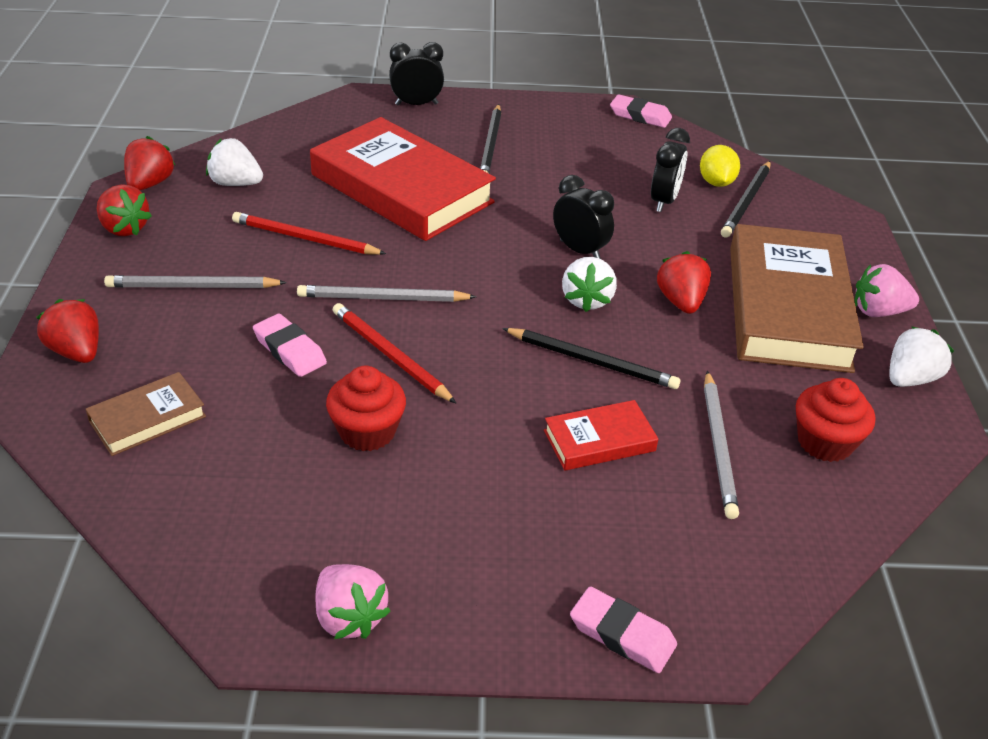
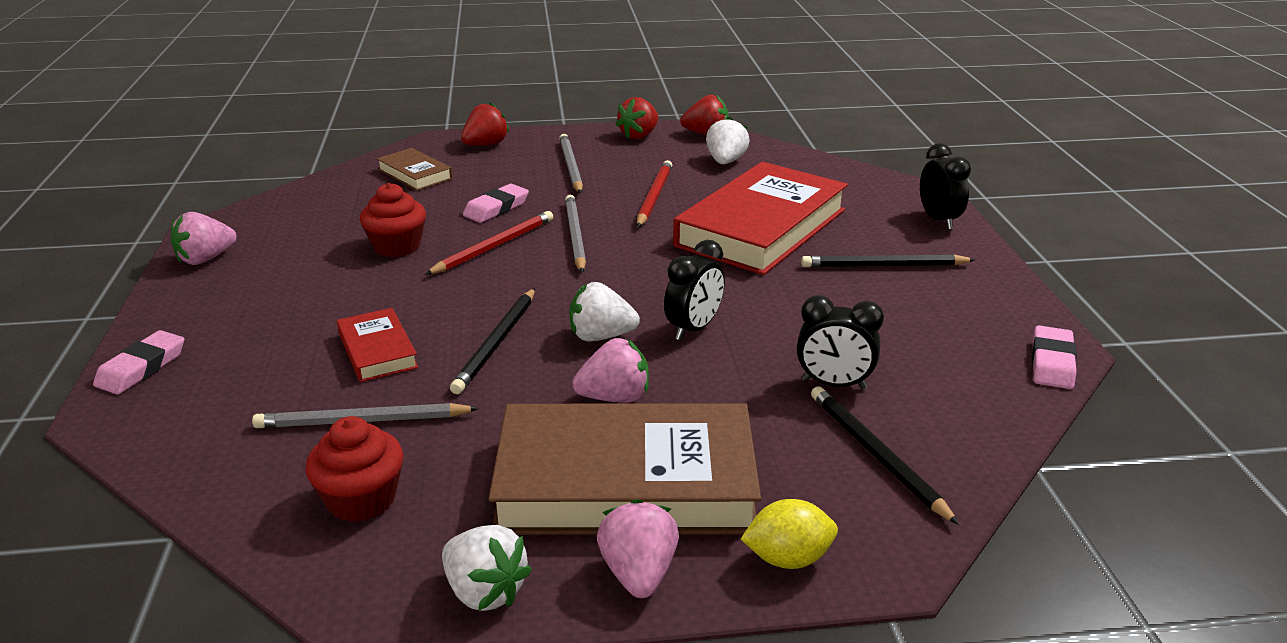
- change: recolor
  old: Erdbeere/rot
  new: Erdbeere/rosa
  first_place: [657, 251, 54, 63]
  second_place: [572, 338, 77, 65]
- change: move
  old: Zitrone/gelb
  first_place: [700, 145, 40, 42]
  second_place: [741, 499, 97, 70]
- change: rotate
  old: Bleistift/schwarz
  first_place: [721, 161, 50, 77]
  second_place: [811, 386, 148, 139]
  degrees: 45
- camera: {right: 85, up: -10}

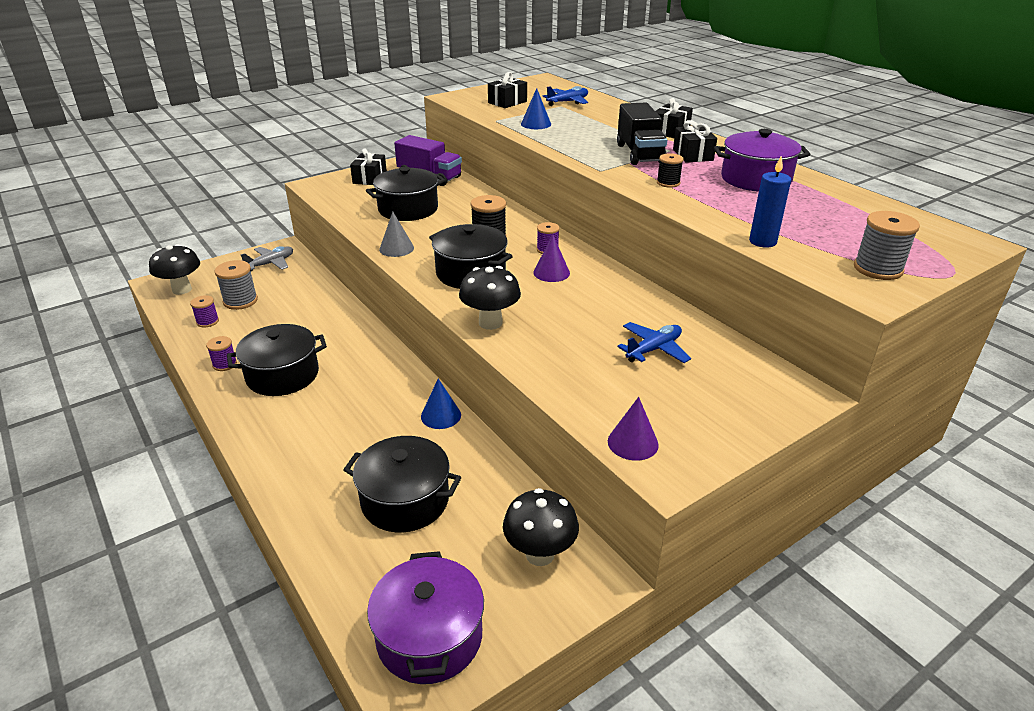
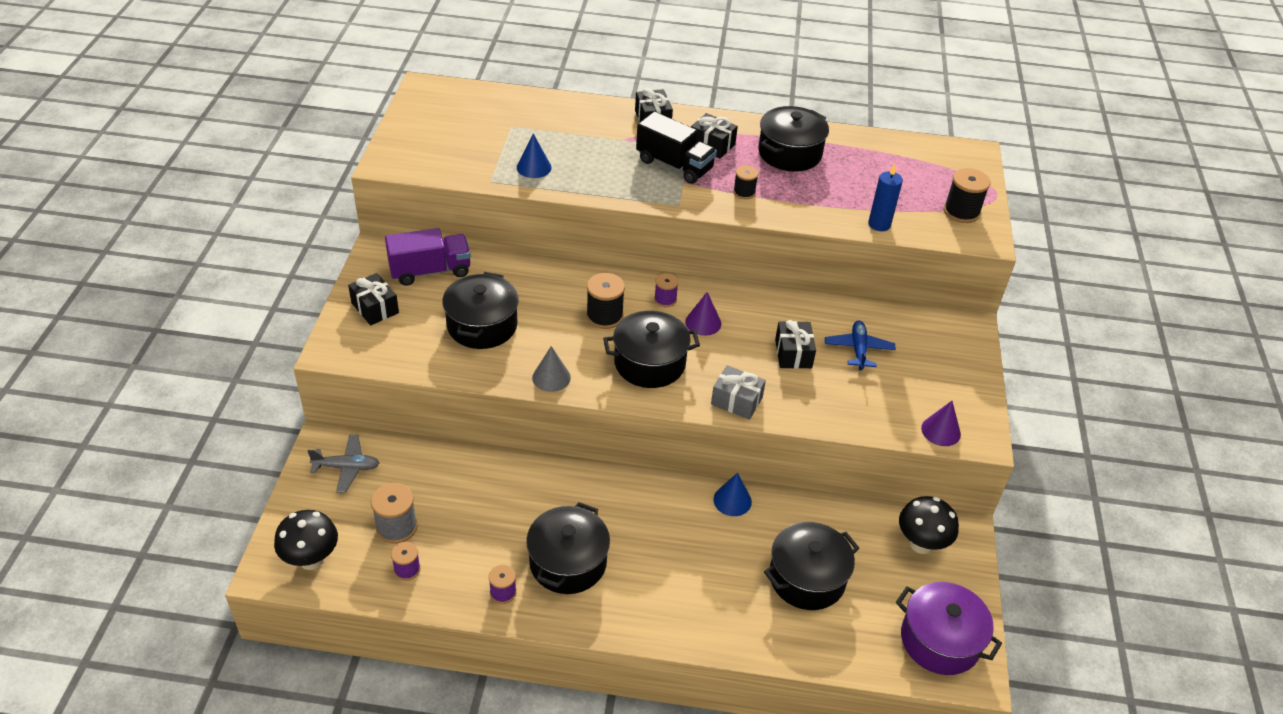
- change: rotate
  old: Flugzeug/grau
  first_place: [241, 246, 52, 25]
  second_place: [308, 435, 72, 58]
  degrees: 90
- change: replace
  old: Pilz/schwarz
  new: Geschenk/grau
  first_place: [459, 266, 62, 64]
  second_place: [711, 365, 55, 55]
- change: move
  old: Geschenk/schwarz
  first_place: [488, 72, 39, 36]
  second_place: [775, 320, 41, 49]
- change: delete
  old: Flugzeug/blau
  first_place: [542, 86, 46, 20]
- change: recolor
  old: Kochtopf/lila
  new: Kochtopf/schwarz
  first_place: [714, 129, 96, 63]
  second_place: [758, 106, 71, 65]
- change: recolor
  old: Garnrolle/grau
  new: Garnrolle/schwarz
  first_place: [854, 211, 66, 69]
  second_place: [944, 168, 46, 55]
- camera: {right: -50, up: 10}

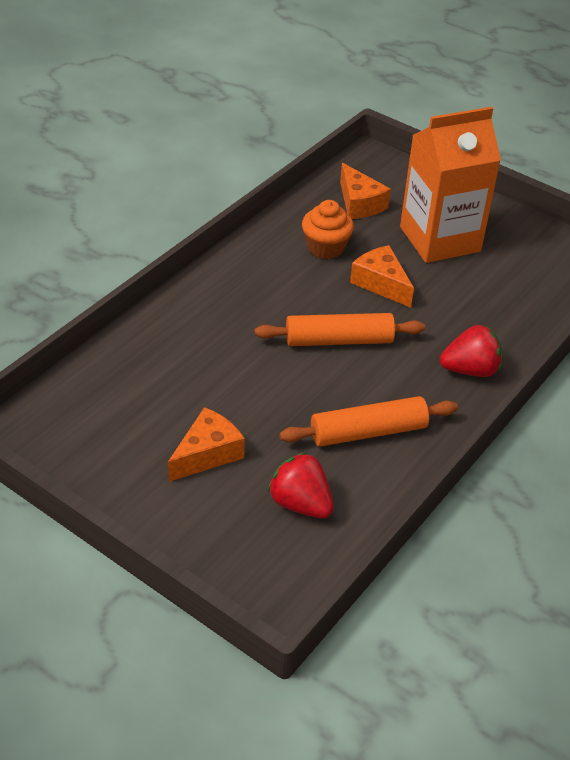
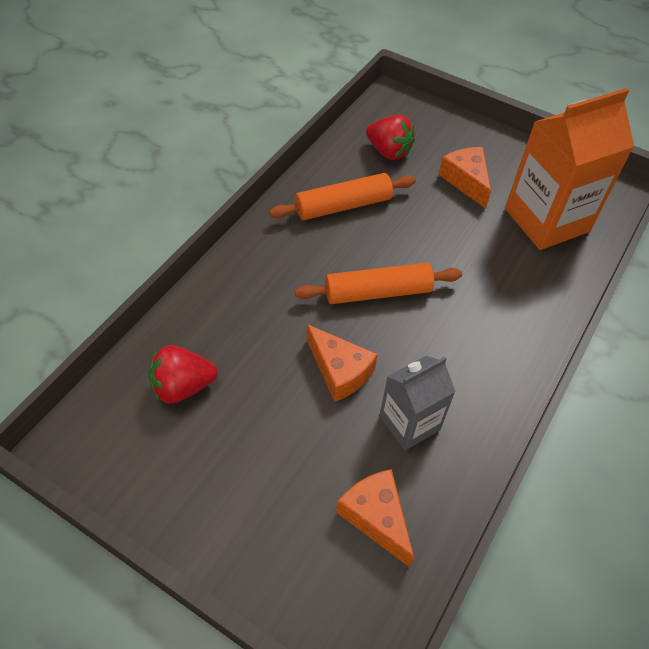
- change: rotate
  old: Käse/orange
  first_place: [168, 407, 77, 75]
  second_place: [438, 147, 53, 62]
  degrees: 120
- change: replace
  old: Muffin/orange
  new: Getränkekarton/grau
  first_place: [302, 200, 52, 59]
  second_place: [379, 356, 77, 95]
- change: move
  old: Getränkekarton/orange
  first_place: [400, 107, 101, 156]
  second_place: [505, 88, 129, 162]
- change: move
  old: Erdbeere/rot
  first_place: [440, 325, 62, 52]
  second_place: [148, 345, 70, 59]
- camera: {right: 175, up: 10}

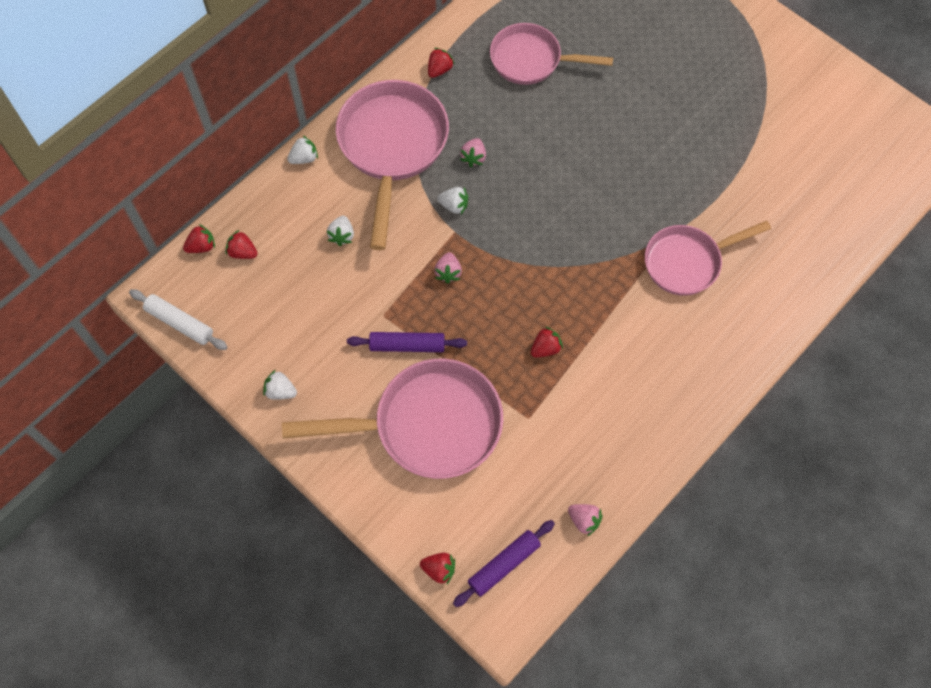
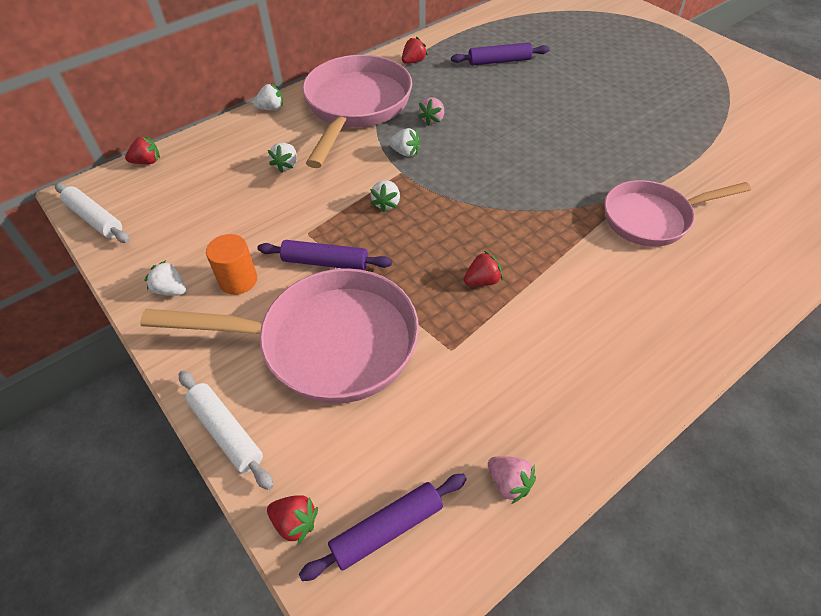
- change: delete
  old: Erdbeere/rot
  first_place: [226, 230, 32, 29]
- change: recolor
  old: Erdbeere/rosa
  new: Erdbeere/weiß
  first_place: [434, 252, 28, 32]
  second_place: [370, 181, 30, 31]
- change: replace
  old: Pfanne/rosa
  new: Nudelholz/lila
  first_place: [490, 23, 123, 62]
  second_place: [451, 42, 99, 24]
- change: insert
  new: Nudelholz/weiß
  second_place: [179, 371, 94, 119]
- change: insert
  new: Vollzylinder/orange
  second_place: [206, 234, 51, 61]
- camera: {right: 10, up: -15}

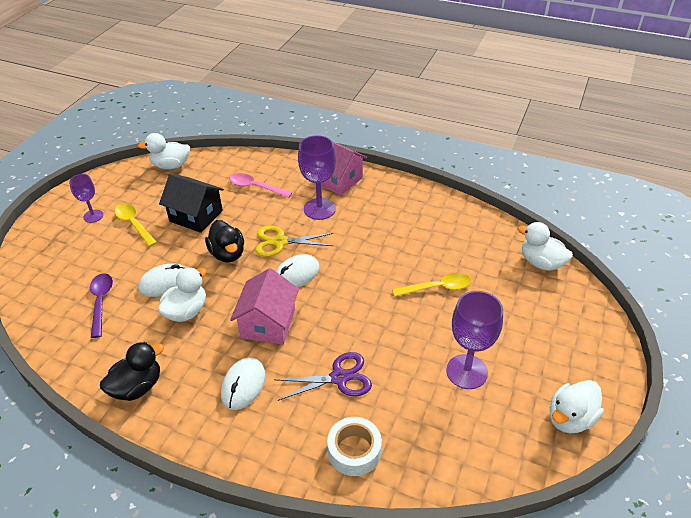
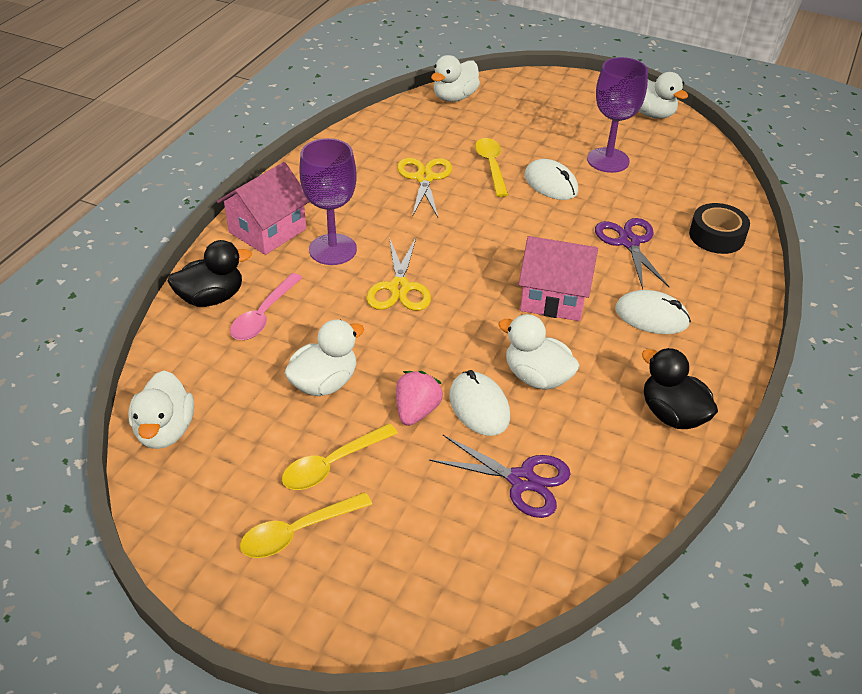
- change: replace
  old: Kelch/lila
  new: Löffel/gelb
  first_place: [69, 174, 34, 49]
  second_place: [240, 492, 132, 66]
- change: replace
  old: Löffel/lila
  new: Schere/lila
  first_place: [90, 273, 23, 65]
  second_place: [429, 435, 142, 83]
- change: replace
  old: Haus/schwarz
  new: Ente/weiß
  first_place: [159, 174, 65, 59]
  second_place: [284, 319, 80, 77]
- change: move
  old: Ente/schwarz
  first_place: [205, 220, 39, 43]
  second_place: [167, 240, 85, 67]
- change: move
  old: Computermaus/weiß
  first_place: [276, 254, 44, 34]
  second_place: [525, 159, 53, 41]
- change: recolor
  old: Klebeband/weiß
  new: Klebeband/schwarz
  first_place: [327, 417, 55, 59]
  second_place: [689, 203, 61, 51]
- change: insert
  new: Erdbeere/rosa
  second_place: [396, 371, 47, 55]
- change: insert
  new: Schere/gelb
  second_place: [397, 158, 55, 59]
- camera: {right: -90, up: 0}

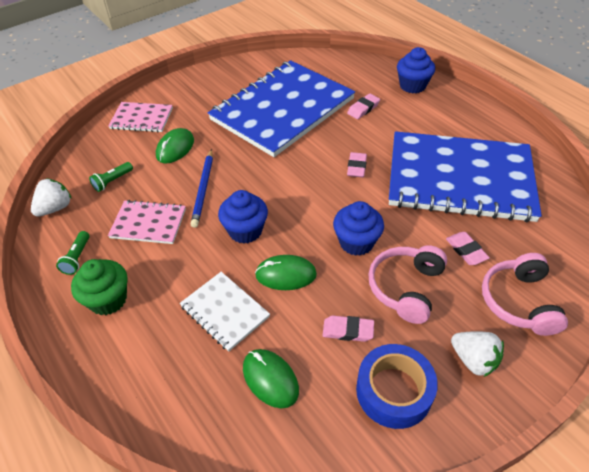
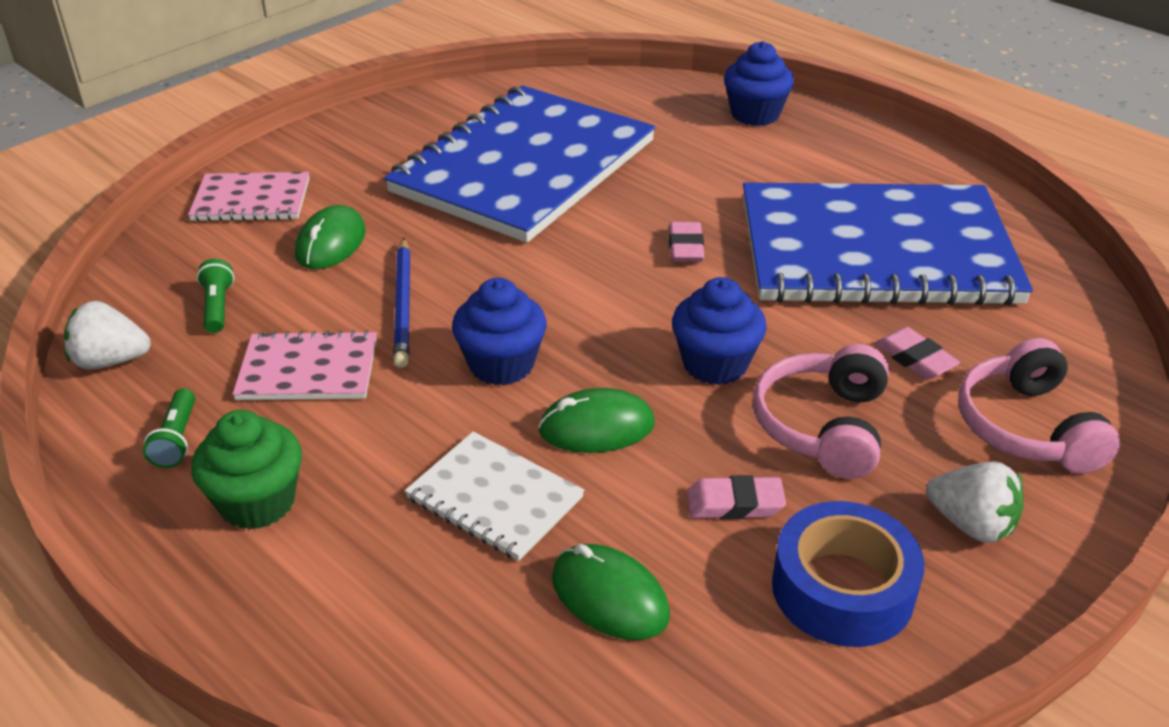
- change: rotate
  old: Erdbeere/weiß
  first_place: [31, 178, 41, 39]
  second_place: [64, 301, 87, 69]
  degrees: -120
- change: rotate
  old: Taschenlampe/grün
  first_place: [89, 162, 44, 30]
  second_place: [197, 259, 37, 74]
  degrees: 135
- change: delete
  old: Radiergummi/rosa
  first_place: [347, 94, 33, 25]
- camera: {right: -10, up: -10}

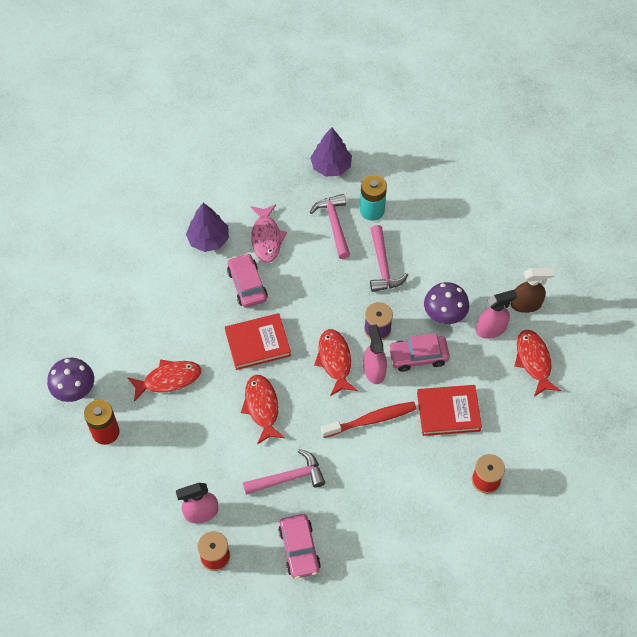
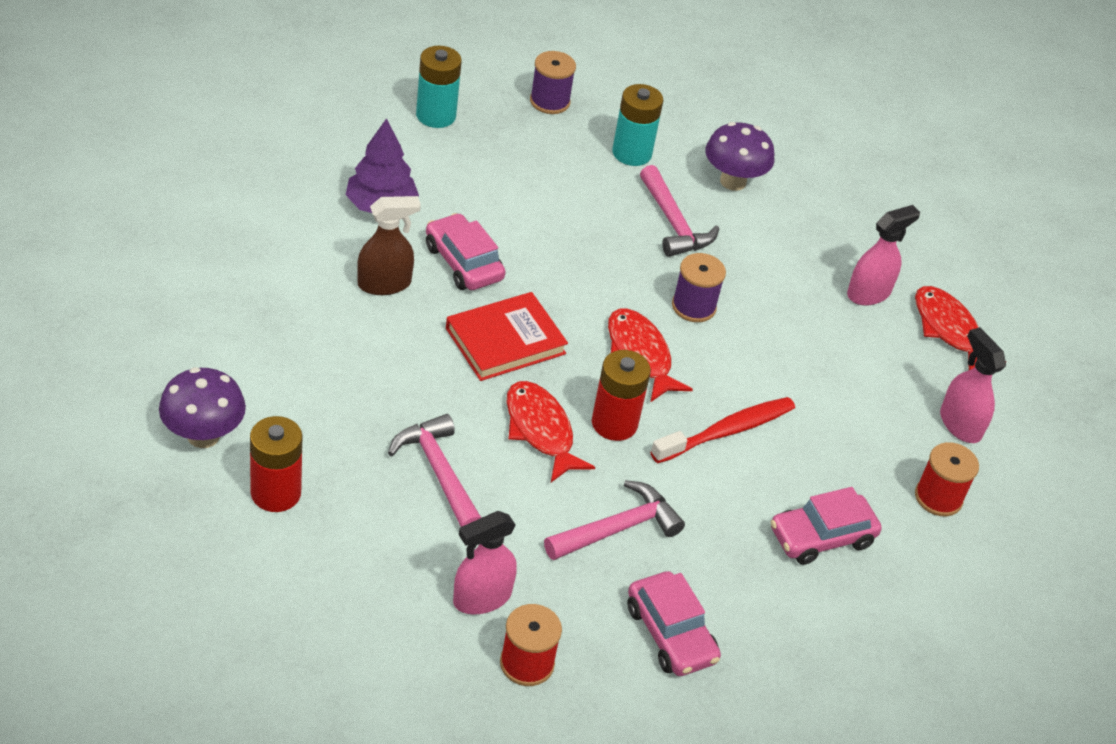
- change: delete
  old: Fisch/rot
  first_place: [127, 359, 74, 43]
- change: delete
  old: Fisch/rosa
  first_place: [251, 204, 36, 59]
- change: replace
  old: Baum/lila
  new: Garnrolle/lila
  first_place: [310, 127, 42, 50]
  second_place: [530, 51, 46, 63]
- change: move
  old: Hammer/rosa
  first_place: [310, 194, 40, 65]
  second_place: [388, 414, 93, 113]
- change: move
  old: Sprühflasche/rosa
  first_place: [364, 325, 23, 59]
  second_place: [940, 327, 66, 116]
- change: move
  old: Auto/rosa
  first_place: [388, 333, 62, 39]
  second_place: [771, 487, 111, 78]
- change: delete
  old: Buch/rot
  first_place: [417, 385, 65, 51]
- change: move
  old: Pilz/lila
  first_place: [424, 282, 45, 42]
  second_place: [705, 122, 70, 69]
- change: move
  old: Sprühflasche/braun
  first_place: [510, 268, 44, 45]
  second_place: [357, 196, 64, 99]
- change: insert
  new: Batterie/türkis
  second_place: [416, 46, 46, 82]
- change: insert
  new: Batterie/rot
  second_place: [592, 350, 59, 91]
- camera: {right: -20, up: -15}

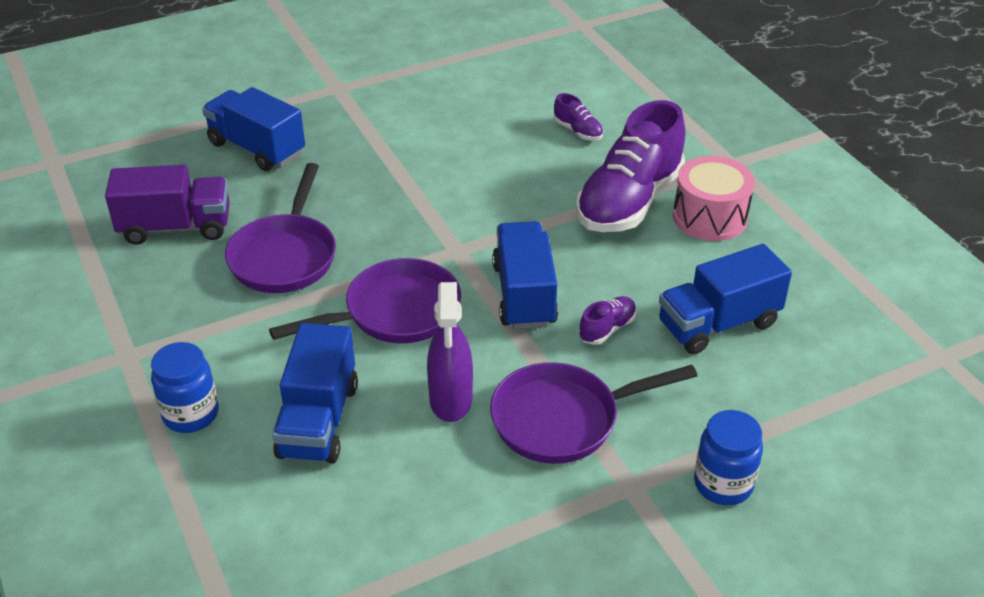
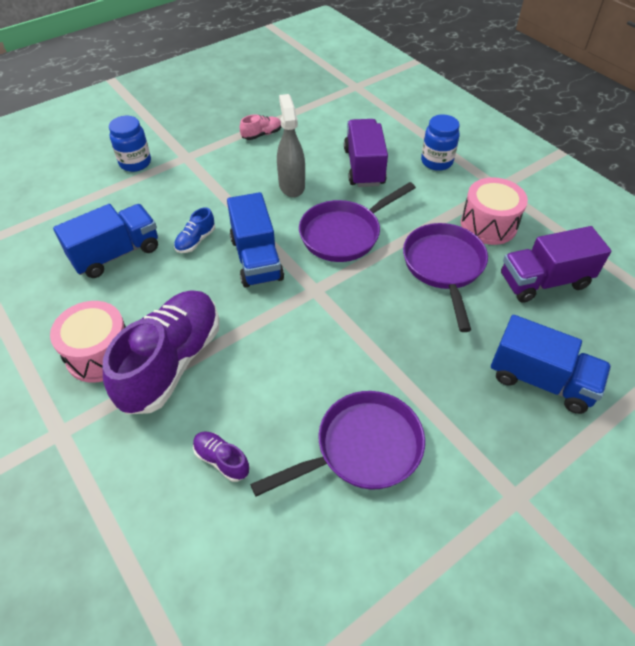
- change: recolor
  old: Lastwagen/blau
  new: Lastwagen/lila
  first_place: [272, 323, 86, 140]
  second_place: [344, 119, 44, 68]
- change: recolor
  old: Sprühflasche/lila
  new: Sprühflasche/grau
  first_place: [427, 282, 46, 140]
  second_place: [277, 94, 28, 103]
- change: move
  old: Pfanne/lila
  first_place: [490, 362, 207, 102]
  second_place: [250, 391, 175, 105]
- change: recolor
  old: Schuh/lila
  new: Schuh/blau
  first_place: [579, 296, 58, 49]
  second_place: [174, 207, 41, 46]
- change: insert
  new: Schuh/rosa
  second_place: [240, 115, 41, 25]
- change: insert
  new: Trommel/rosa
  second_place: [461, 177, 67, 68]
- camera: {right: 170, up: 10}

